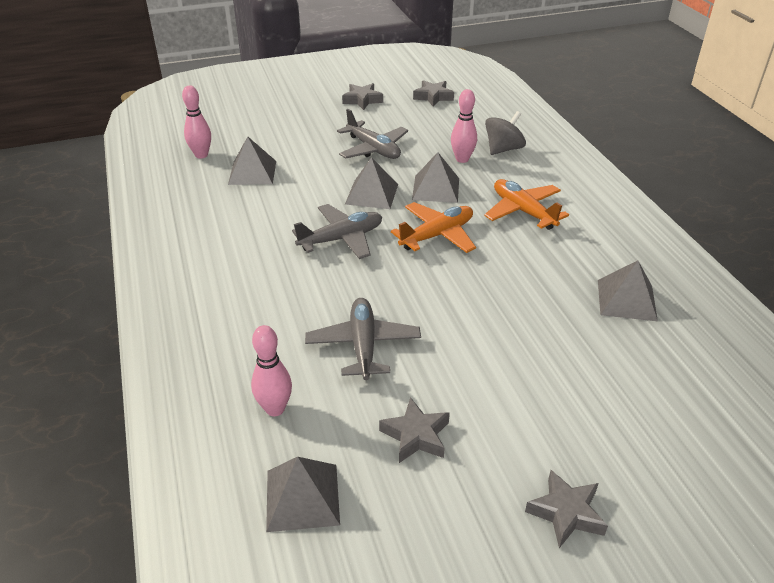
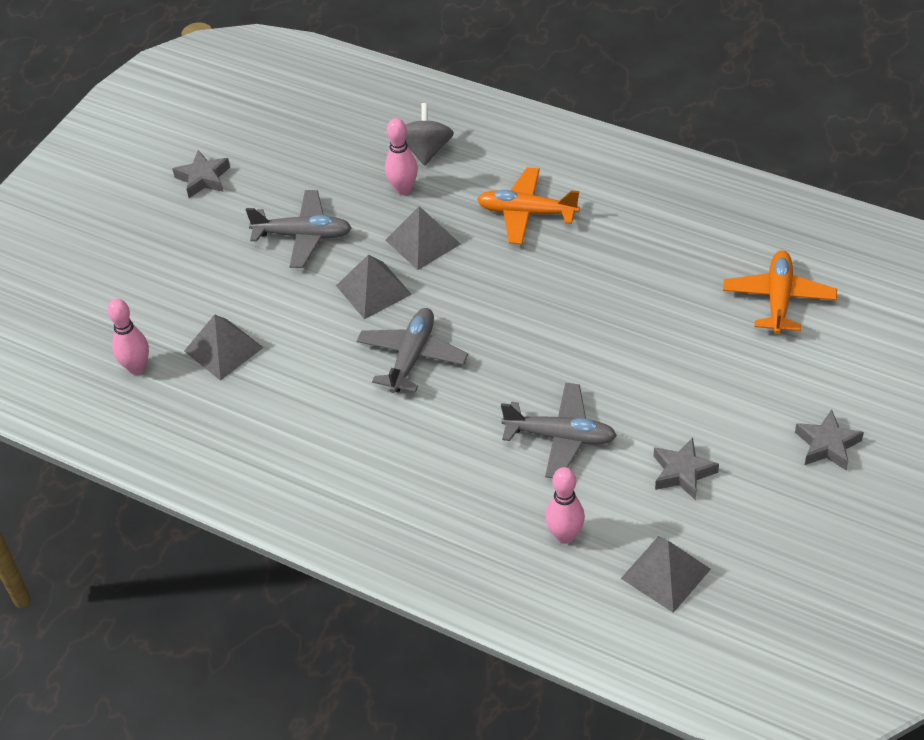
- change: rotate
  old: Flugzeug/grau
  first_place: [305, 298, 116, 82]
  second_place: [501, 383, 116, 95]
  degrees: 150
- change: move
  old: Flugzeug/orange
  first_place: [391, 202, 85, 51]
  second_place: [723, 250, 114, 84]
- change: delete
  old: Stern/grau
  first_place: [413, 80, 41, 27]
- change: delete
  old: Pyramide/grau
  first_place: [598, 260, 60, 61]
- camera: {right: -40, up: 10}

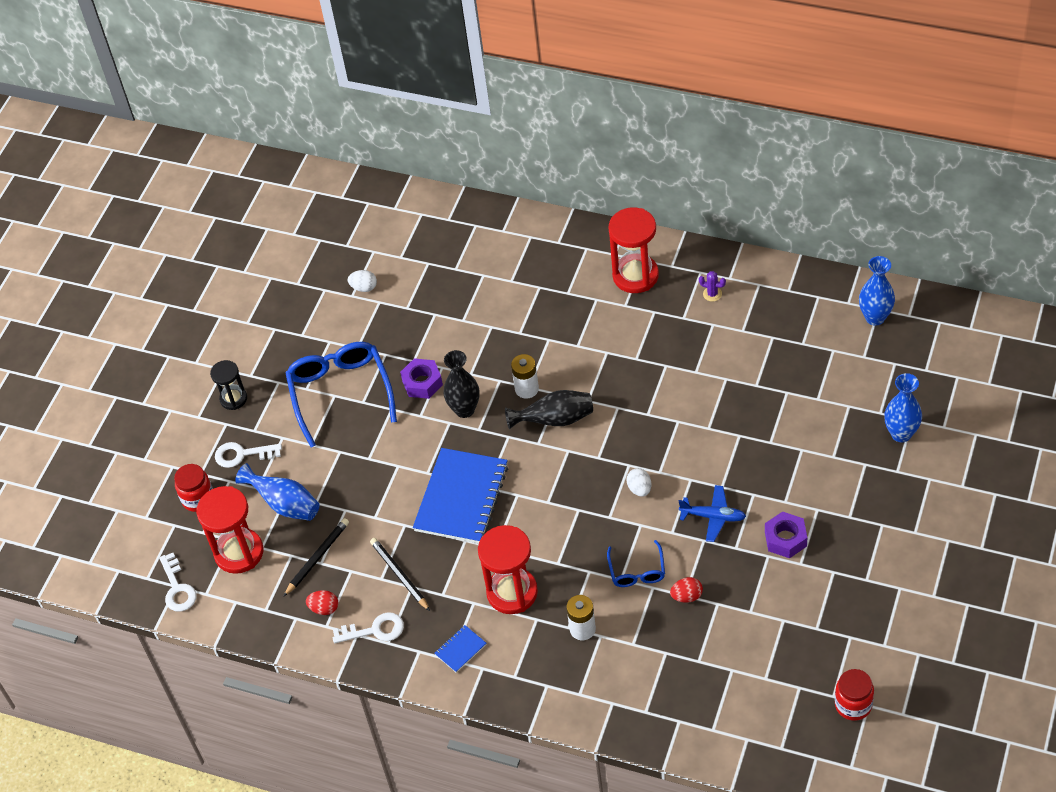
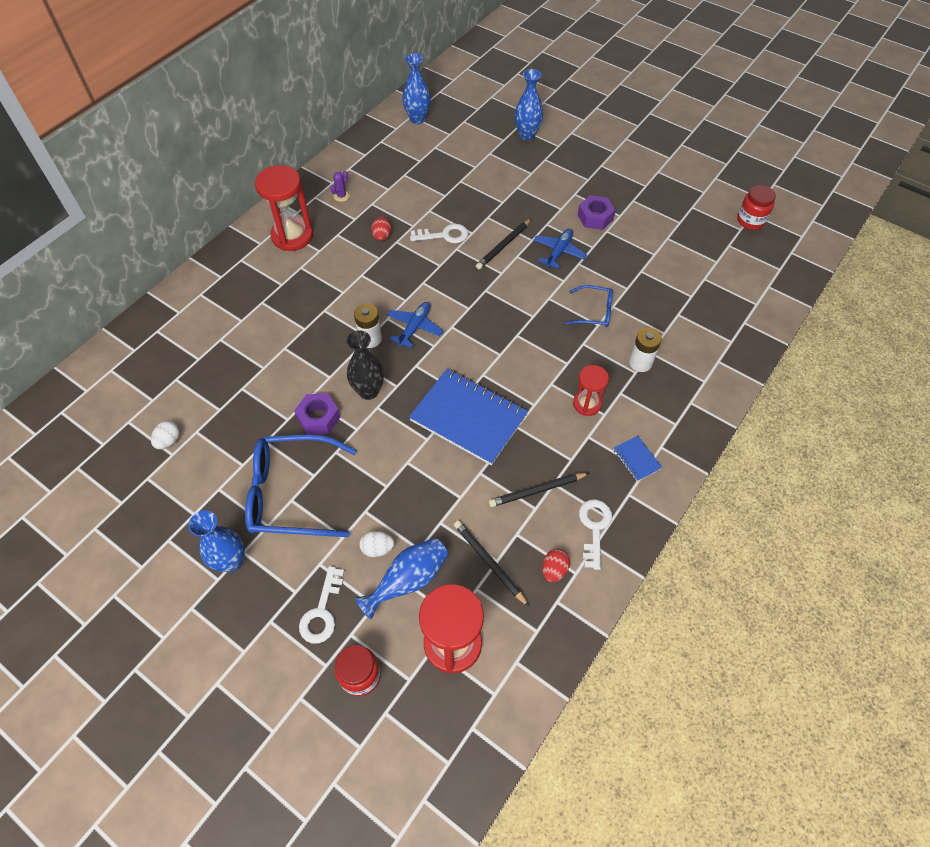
- change: move
  old: Schlüssel/weiß
  first_place: [159, 553, 38, 58]
  second_place: [410, 223, 58, 20]
- change: delete
  old: Sanduhr/schwarz
  first_place: [210, 360, 37, 50]
- change: resize
  old: Sanduhr/rot
  first_place: [478, 525, 60, 89]
  second_place: [573, 365, 36, 51]
  factor: 0.59
- change: replace
  old: Vase/schwarz
  new: Flugzeug/blau
  first_place: [505, 390, 88, 40]
  second_place: [387, 302, 56, 46]
- change: move
  old: Ei/weiß
  first_place: [626, 468, 25, 29]
  second_place: [359, 531, 36, 26]
- change: move
  old: Ei/rot
  first_place: [670, 577, 33, 26]
  second_place: [371, 217, 21, 24]
- change: insert
  new: Vase/blau
  second_place: [188, 510, 57, 63]
- change: insert
  new: Bleistift/schwarz
  second_place: [476, 218, 56, 51]
- camera: {right: -80, up: 5}

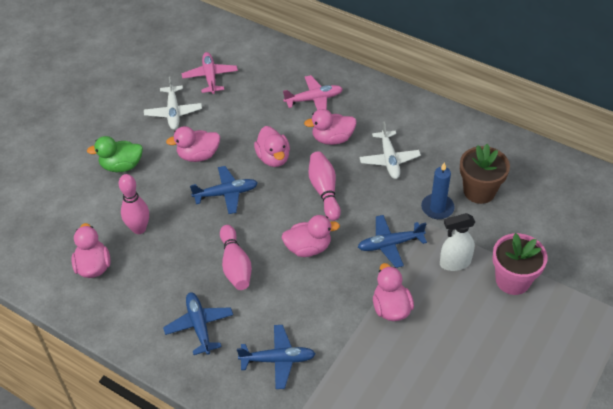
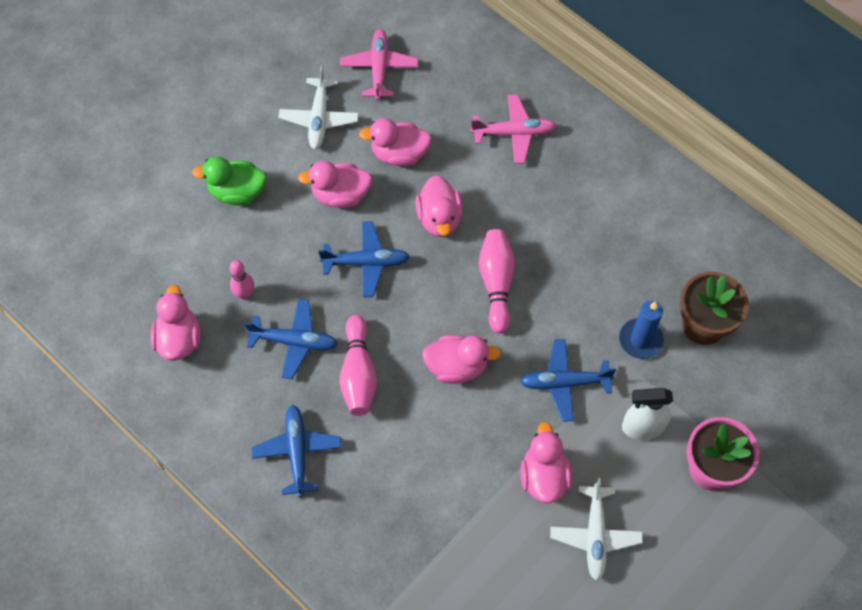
- change: resize
  old: Bowlingkegel/rosa
  first_place: [119, 174, 30, 60]
  second_place: [229, 260, 26, 40]
  factor: 0.66
- change: move
  old: Flugzeug/blau
  first_place: [237, 325, 79, 64]
  second_place: [245, 299, 93, 80]
- change: move
  old: Ente/rosa
  first_place: [304, 109, 52, 36]
  second_place: [359, 118, 73, 48]
- change: move
  old: Flugzeug/weiß
  first_place: [359, 122, 62, 57]
  second_place: [550, 478, 93, 103]
- camera: {right: 10, up: 15}

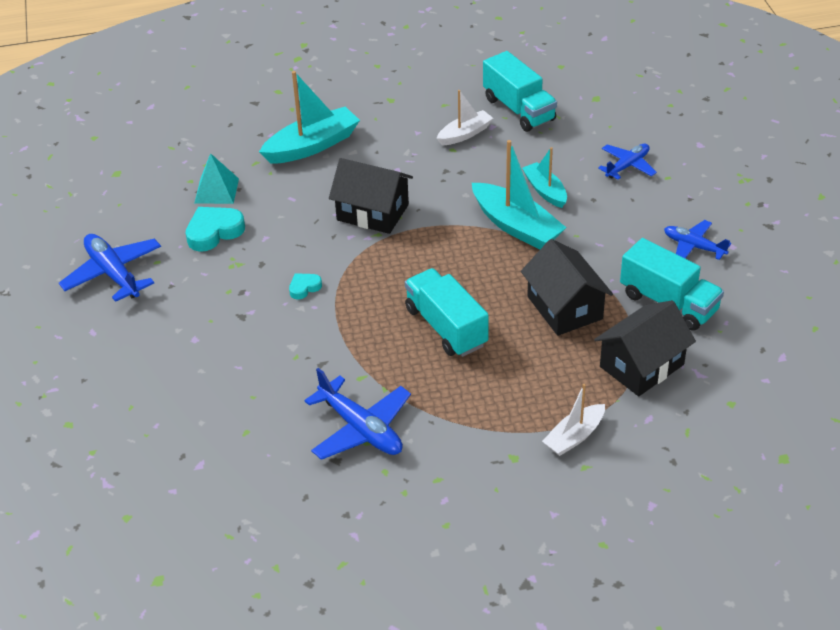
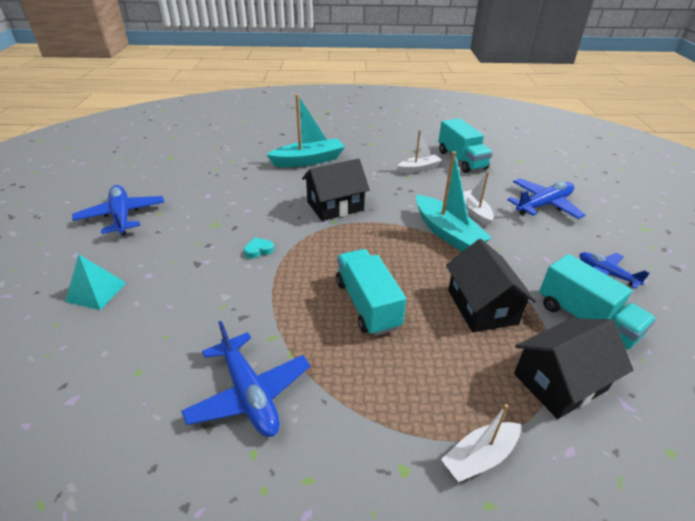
- change: delete
  old: Herz/türkis
  first_place: [186, 207, 59, 44]
- change: move
  old: Pyramide/türkis
  first_place: [195, 153, 44, 51]
  second_place: [65, 255, 61, 55]
- change: rotate
  old: Haus/schwarz
  first_place: [329, 158, 84, 76]
  second_place: [302, 158, 68, 63]
  degrees: -60
- change: recolor
  old: Boot/türkis
  new: Boot/weiß
  first_place: [522, 147, 45, 61]
  second_place: [463, 172, 31, 54]
- change: resize
  old: Flugzeug/blau
  first_place: [598, 144, 59, 36]
  second_place: [507, 178, 78, 41]
  factor: 1.56
- camera: {right: 10, up: -5}

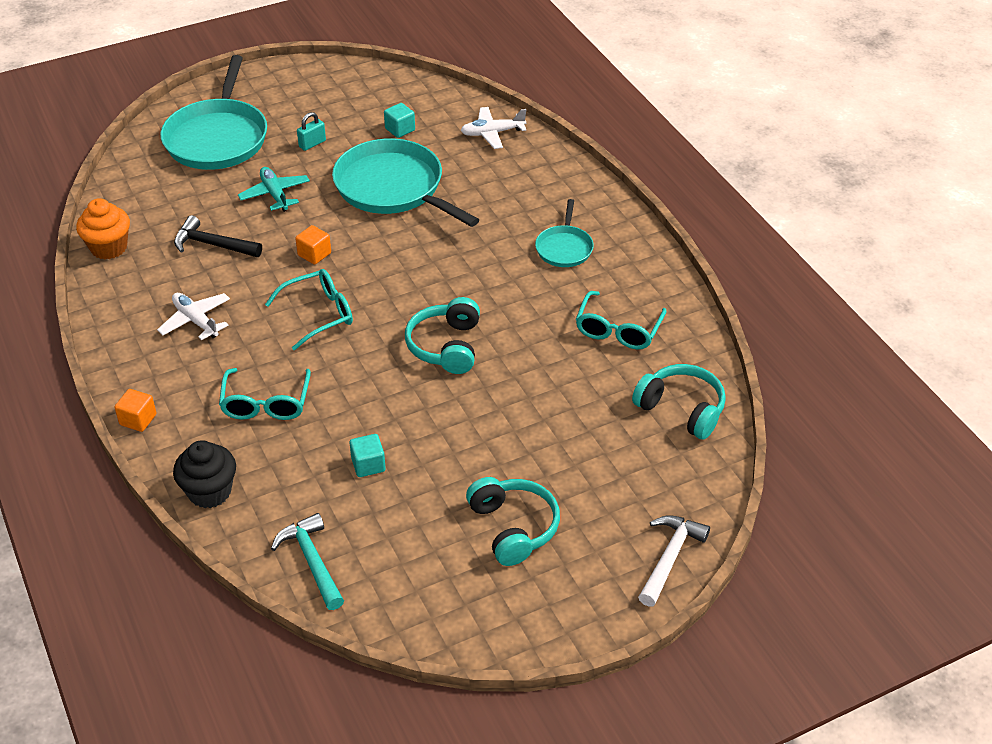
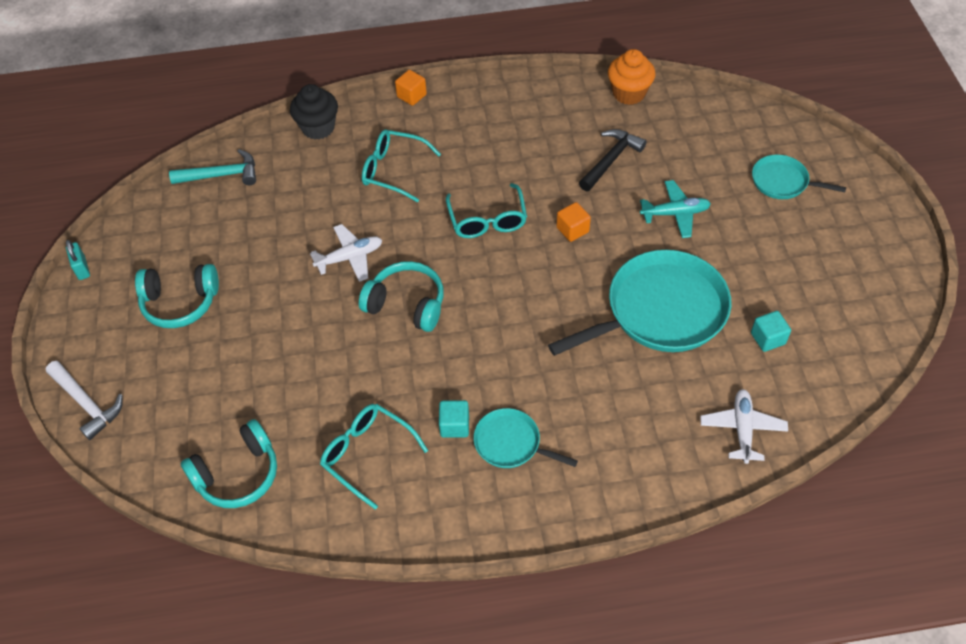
- change: move
  old: Flugzeug/weiß
  first_place: [157, 293, 73, 47]
  second_place: [310, 224, 72, 58]
- change: resize
  old: Pfanne/türkis
  first_place: [160, 55, 107, 115]
  second_place: [752, 155, 95, 44]
  factor: 0.51
- change: move
  old: Vorhängeschloss/türkis
  first_place: [297, 112, 29, 39]
  second_place: [66, 240, 24, 40]
- change: move
  old: Kubus/türkis
  first_place: [350, 434, 36, 43]
  second_place: [439, 400, 30, 38]
- camera: {right: 110, up: 10}

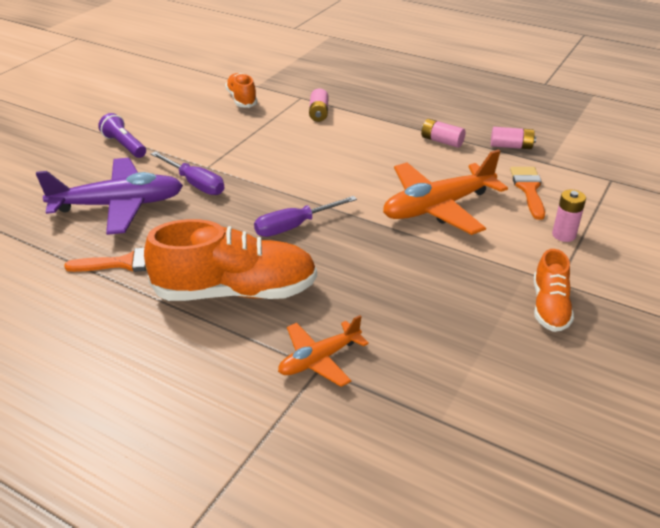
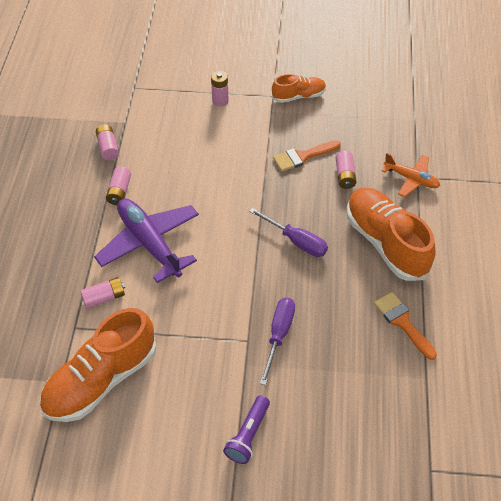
- change: move
  old: Flugzeug/lila
  first_place: [36, 158, 147, 77]
  second_place: [94, 198, 105, 85]
- change: resize
  old: Schuh/orange
  first_place: [225, 73, 33, 35]
  second_place: [39, 308, 118, 114]
  factor: 1.84
- change: delete
  old: Flugzeug/orange
  first_place: [383, 149, 125, 86]
- change: move
  old: Pinsel/orange
  first_place: [510, 167, 35, 53]
  second_place: [273, 140, 68, 32]
- change: insert
  new: Batterie/rosa
  second_place: [336, 151, 21, 38]
- camera: {right: -115, up: 15}

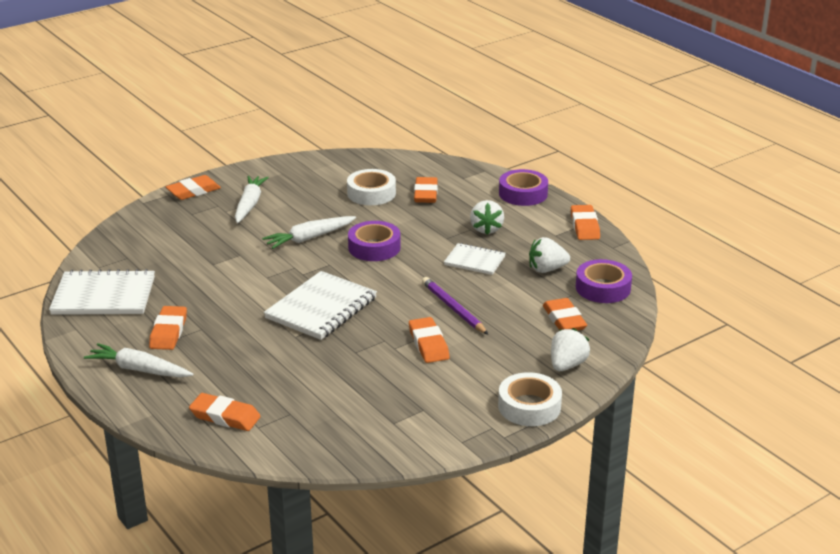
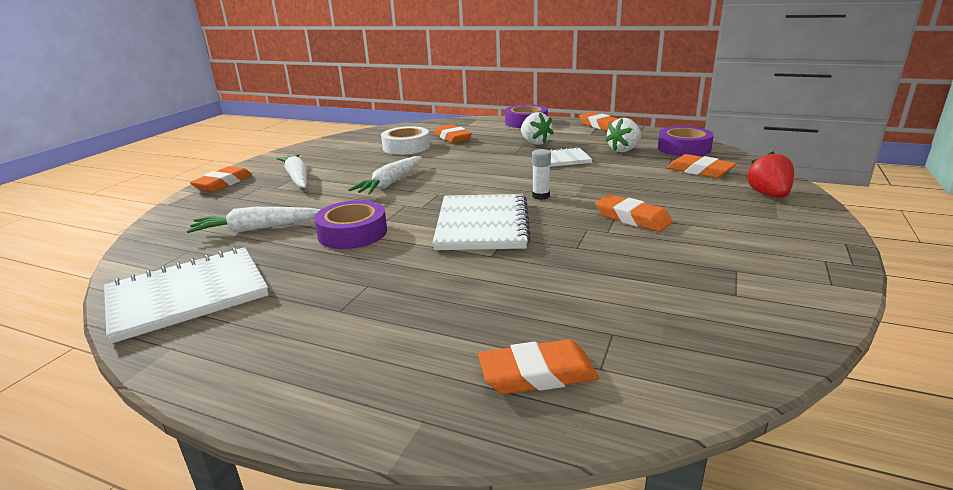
- change: move
  old: Karotte/weiß
  first_place: [84, 343, 109, 34]
  second_place: [187, 207, 134, 26]
- change: delete
  old: Radiergummi/orange
  first_place: [149, 306, 38, 44]
- change: move
  old: Klebeband/lila
  first_place: [348, 221, 53, 40]
  second_place: [314, 200, 73, 49]
- change: delete
  old: Bleistift/lila
  first_place: [422, 277, 66, 58]
- change: delete
  old: Klebeband/weiß
  first_place: [498, 372, 64, 54]
- change: recolor
  old: Erdbeere/weiß
  new: Erdbeere/rot
  first_place: [551, 328, 39, 43]
  second_place: [746, 151, 48, 47]
- change: insert
  new: Klebestift/weiß
  second_place: [532, 149, 19, 51]
- camera: {right: -30, up: -5}

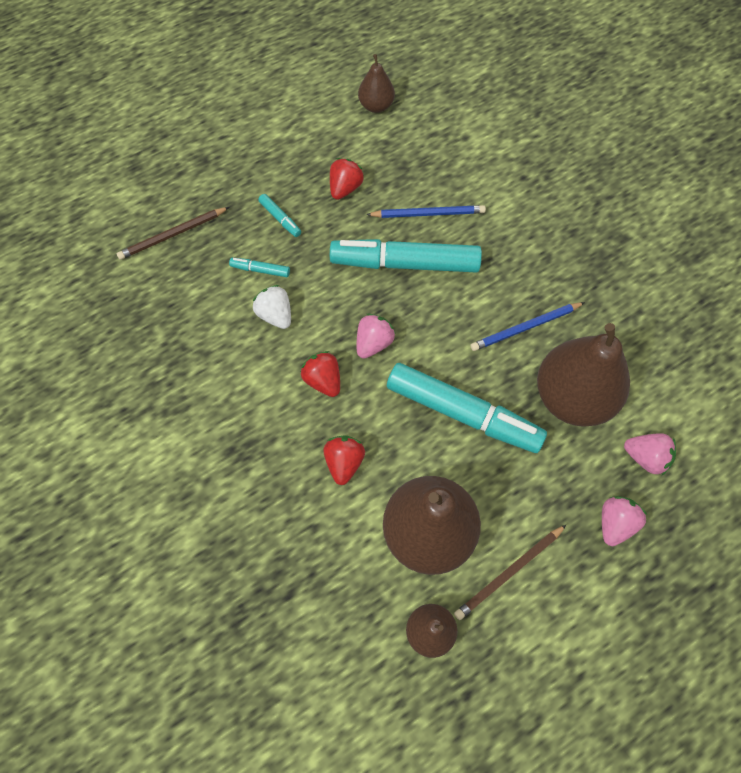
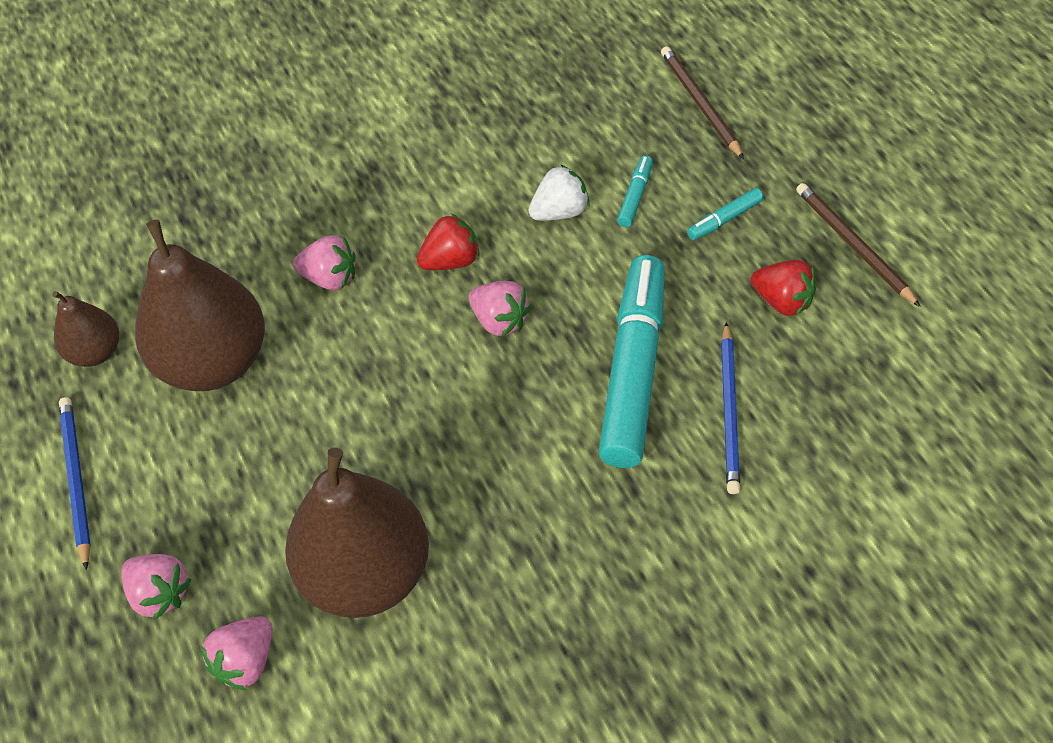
- change: recolor
  old: Erdbeere/rot
  new: Erdbeere/rosa
  first_place: [323, 435, 42, 50]
  second_place: [293, 235, 63, 55]
- change: delete
  old: Birne/braun
  first_place: [358, 54, 37, 59]
- change: delete
  old: Filzstift/türkis
  first_place: [387, 363, 160, 90]
- change: move
  old: Bleistift/braun
  first_place: [454, 525, 112, 95]
  second_place: [796, 183, 125, 124]
- change: move
  old: Bleistift/blau
  first_place: [471, 302, 114, 49]
  second_place: [59, 397, 32, 173]
- camera: {right: 100, up: -10}

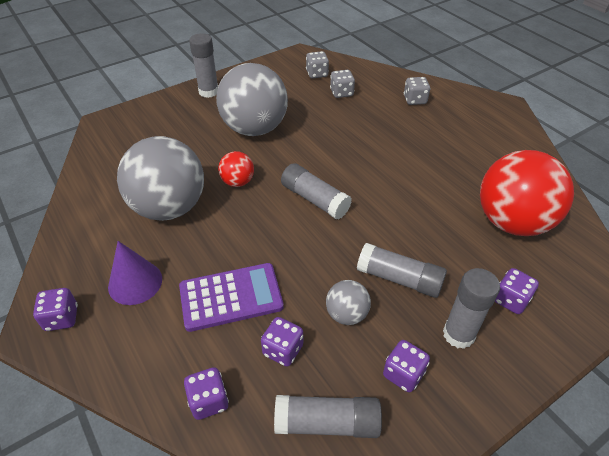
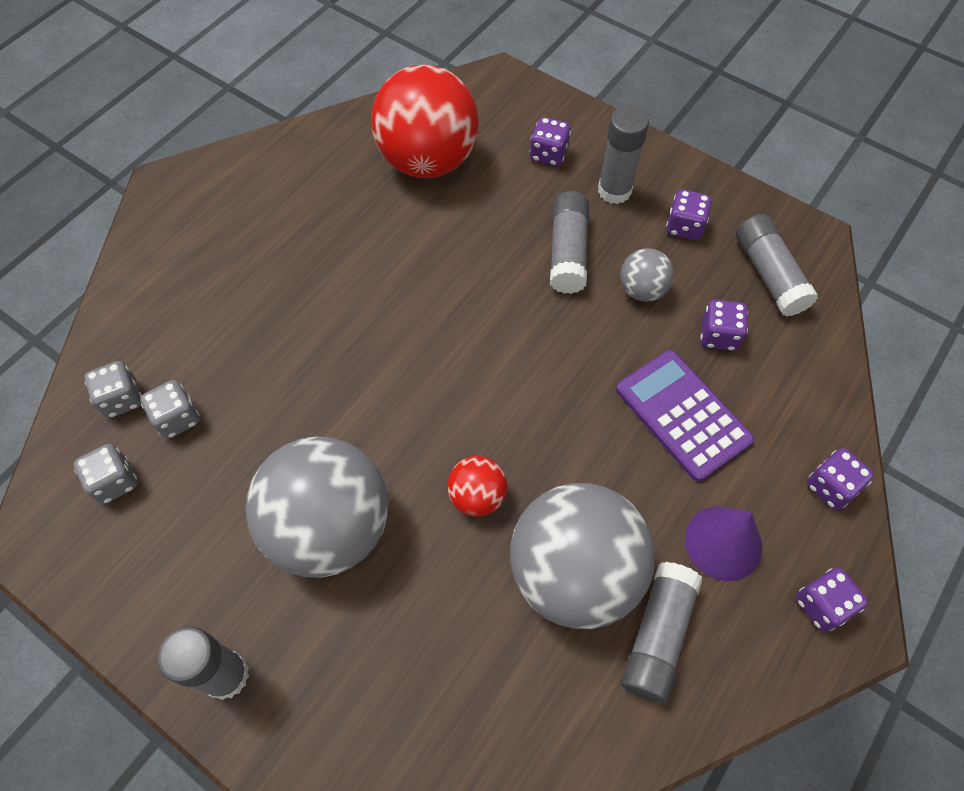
- change: move
  old: Spielwürfel/lila
  first_place: [184, 367, 45, 53]
  second_place: [807, 448, 67, 62]
- change: move
  old: Klebestift/grau
  first_place: [281, 163, 71, 57]
  second_place: [621, 562, 82, 141]
- change: move
  old: Spielwürfel/grau
  first_place: [404, 77, 27, 28]
  second_place: [84, 361, 58, 57]
- camera: {right: -110, up: 15}

